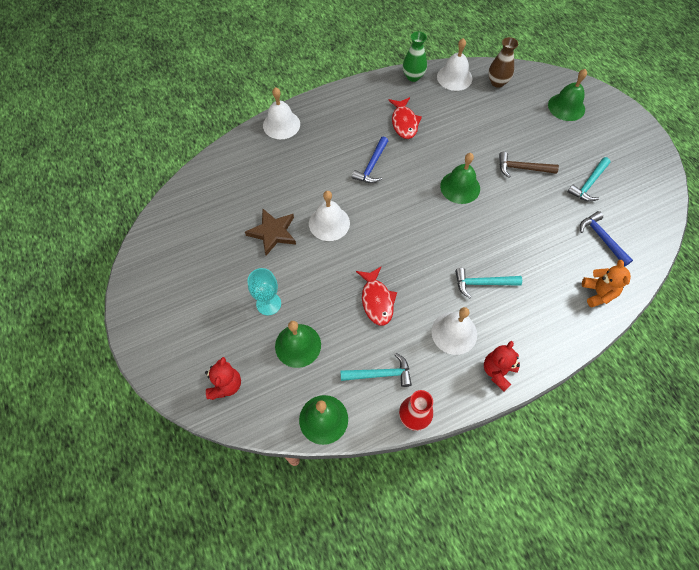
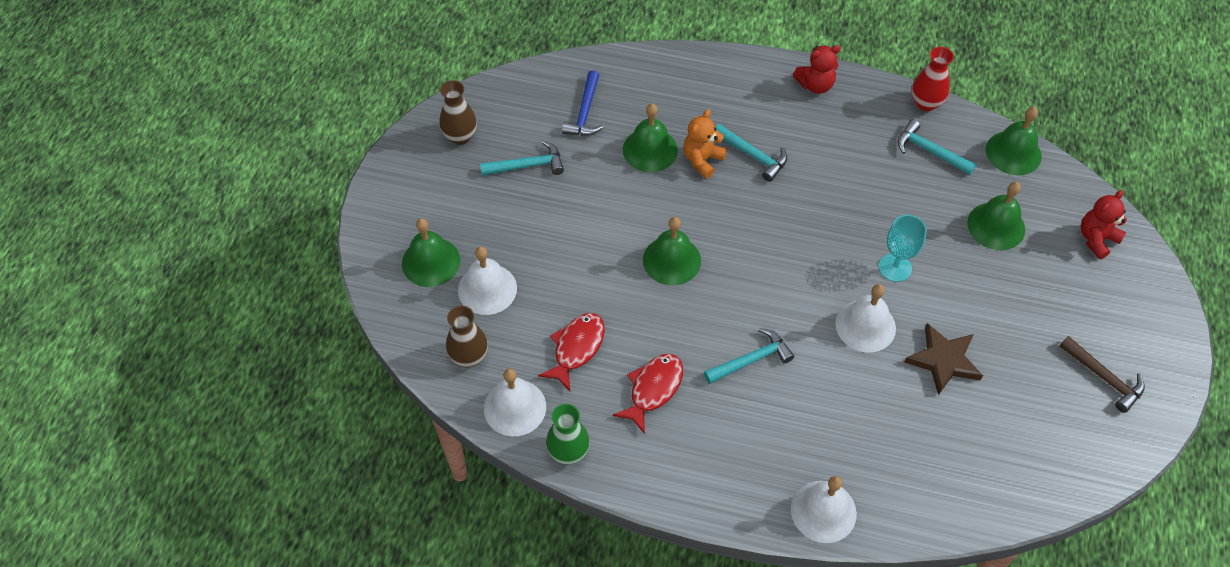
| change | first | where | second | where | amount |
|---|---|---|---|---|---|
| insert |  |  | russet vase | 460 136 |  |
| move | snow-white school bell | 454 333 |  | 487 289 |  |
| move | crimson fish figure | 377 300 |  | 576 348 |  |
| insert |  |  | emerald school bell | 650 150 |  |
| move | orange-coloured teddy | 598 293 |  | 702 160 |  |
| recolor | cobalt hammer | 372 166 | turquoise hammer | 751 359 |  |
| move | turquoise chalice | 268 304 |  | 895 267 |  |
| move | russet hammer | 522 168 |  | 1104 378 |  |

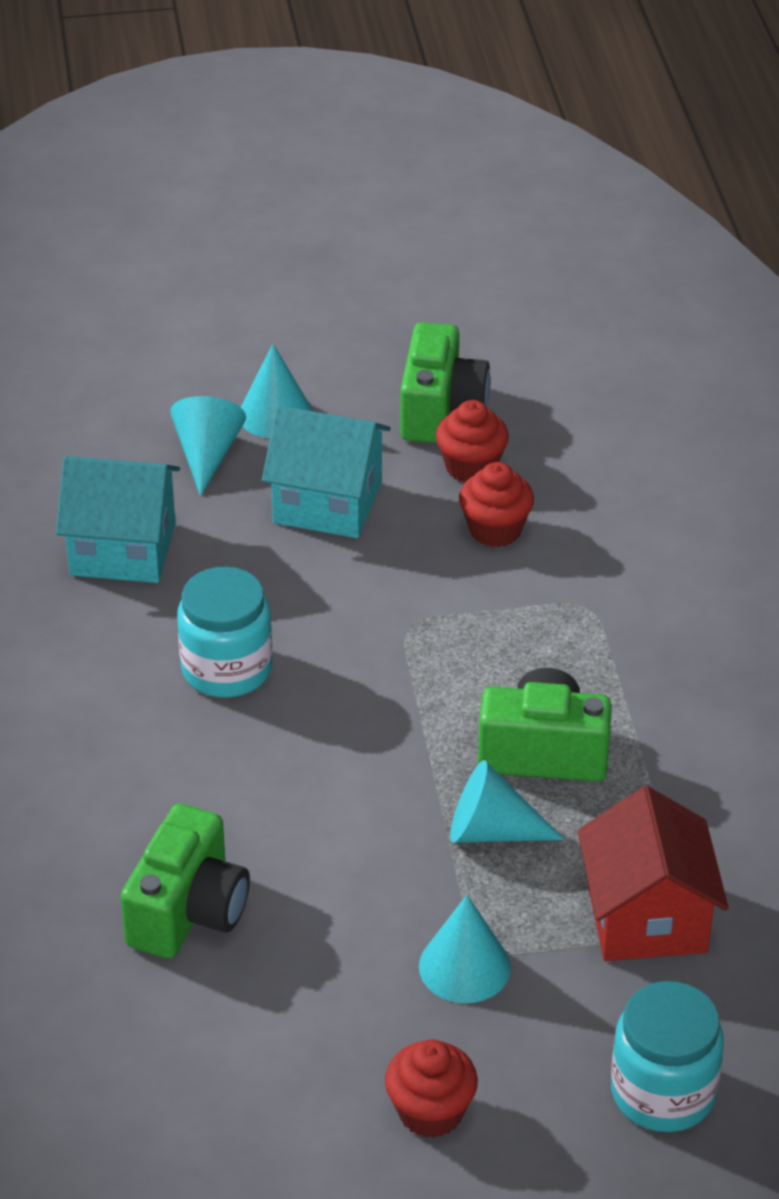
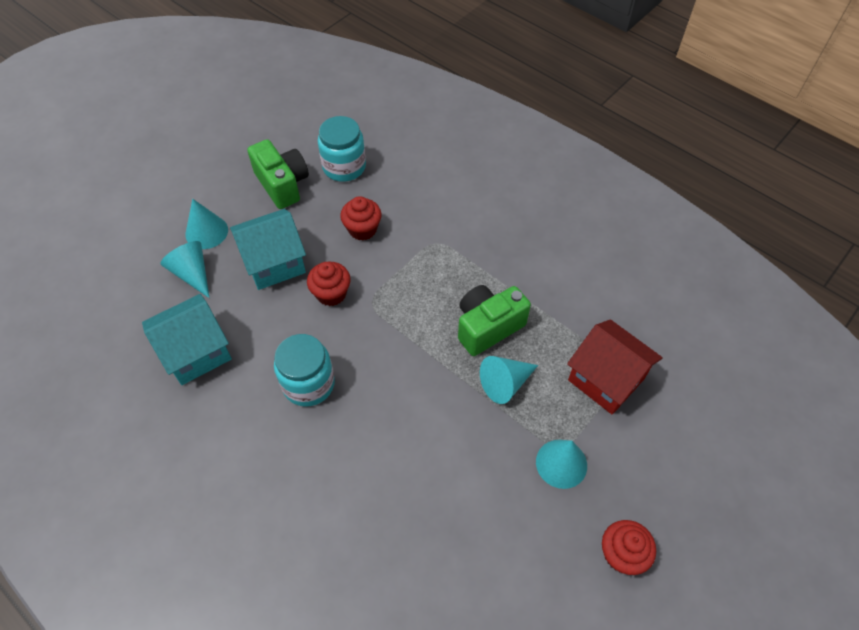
| change | first | where | second | where | amount |
|---|---|---|---|---|---|
| move | crimson cupcake | 471 467 |  | 331 294 |  |
| move | turquoise preserve jar | 663 1092 |  | 344 167 |  |
| delete | emerald compact camera | 188 911 |  |  |  |

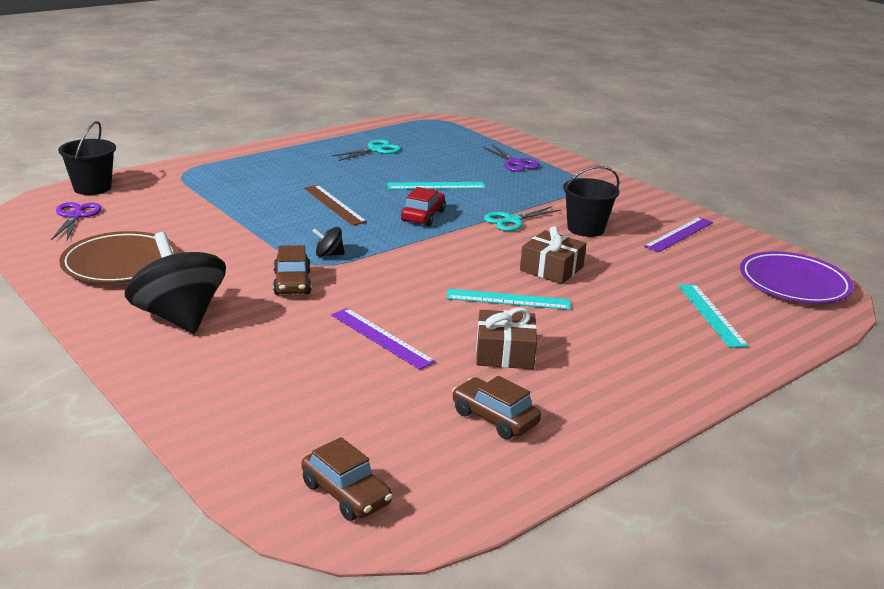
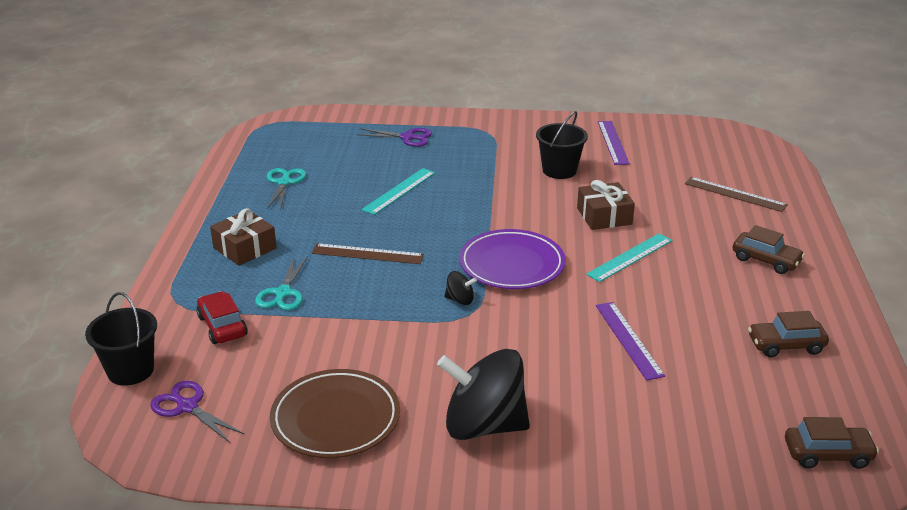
| change | first | where | second | where | amount |
|---|---|---|---|---|---|
| move | crimson toy car | 423 216 |  | 222 326 |  |
| move | russet present | 504 352 |  | 245 248 |  |
| move | turquoise scissors | 512 221 |  | 283 293 |  |
| rotate | jet-black spinning top | 328 254 |  | 460 300 | 120 degrees counterclockwise |
| move | violet dinner plate | 794 283 |  | 512 264 |  |
| rotate | violet straightedge | 381 338 |  | 628 339 | 75 degrees clockwise |
| recolor | turquoise straightedge | 711 314 | russet straightedge | 735 194 |  |
| move | russet toy car | 292 283 |  | 766 260 |  |

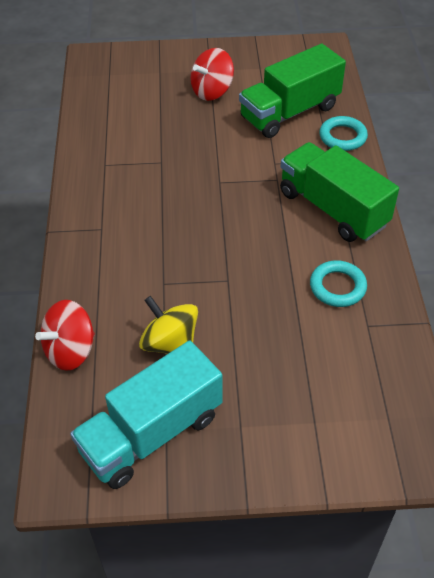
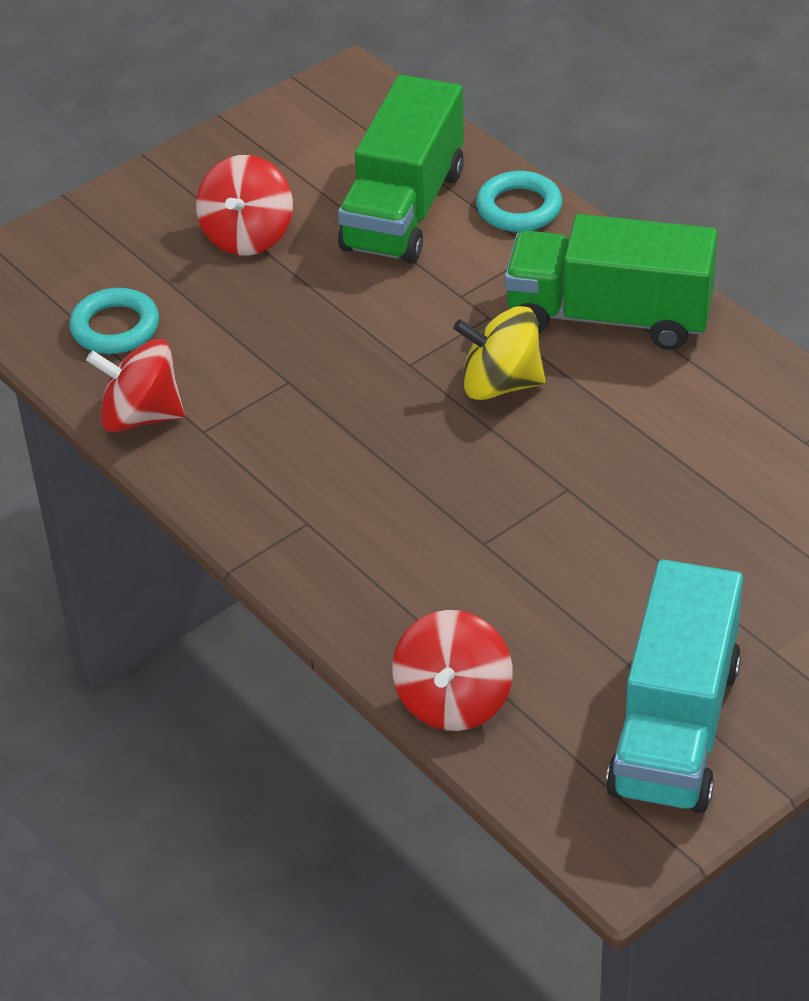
| change | first | where | second | where | amount |
|---|---|---|---|---|---|
| move | turquoise torus | 337 287 |  | 115 327 |  |
| insert |  |  | crimson spinning top | 141 416 |  |
| move | golden spinning top | 170 343 |  | 500 384 |  |

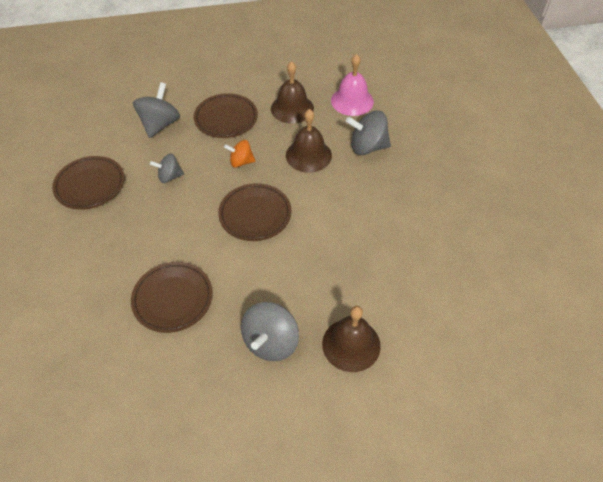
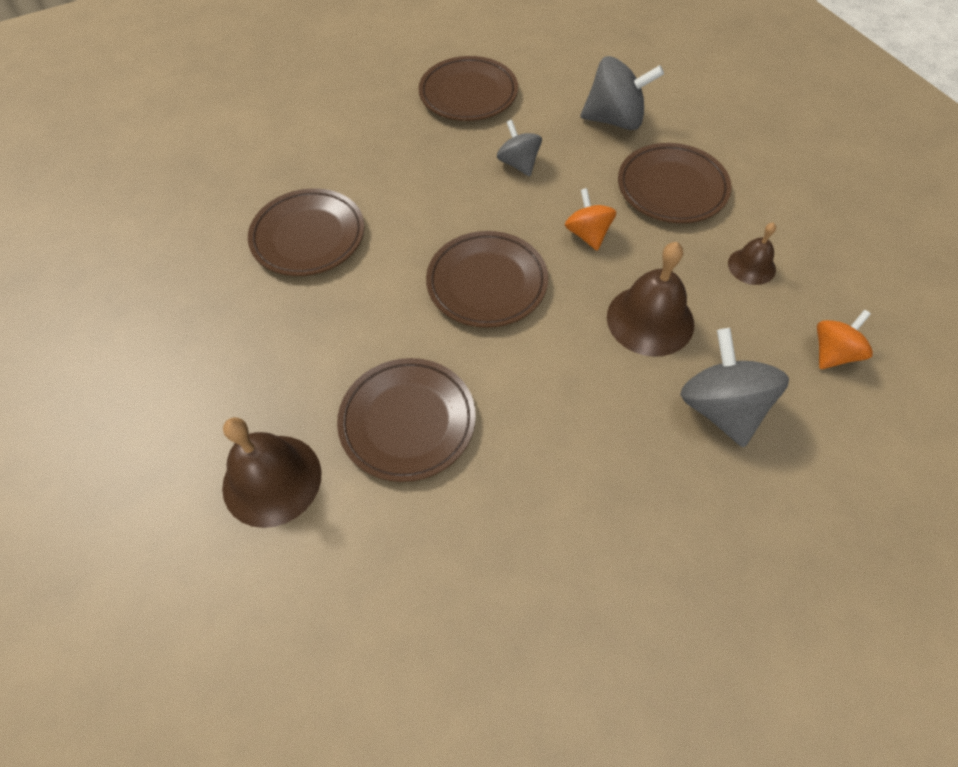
| change | first | where | second | where | amount |
|---|---|---|---|---|---|
| insert |  |  | russet dinner plate | 407 422 |  |
| resize | russet school bell | 292 108 |  | 751 266 | x0.57 |
| replace | rose-pink school bell | 352 101 | orange-coloured spinning top | 833 353 |  |
| delete | ash-grey spinning top | 271 342 |  |  |  |

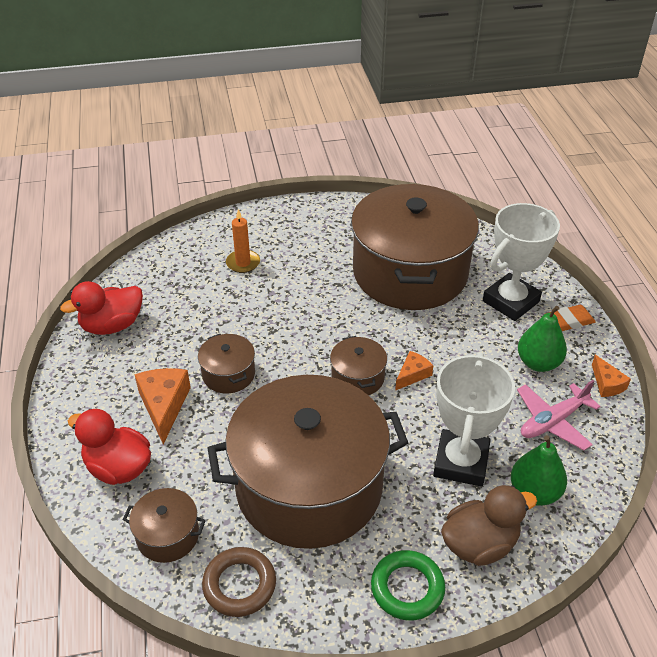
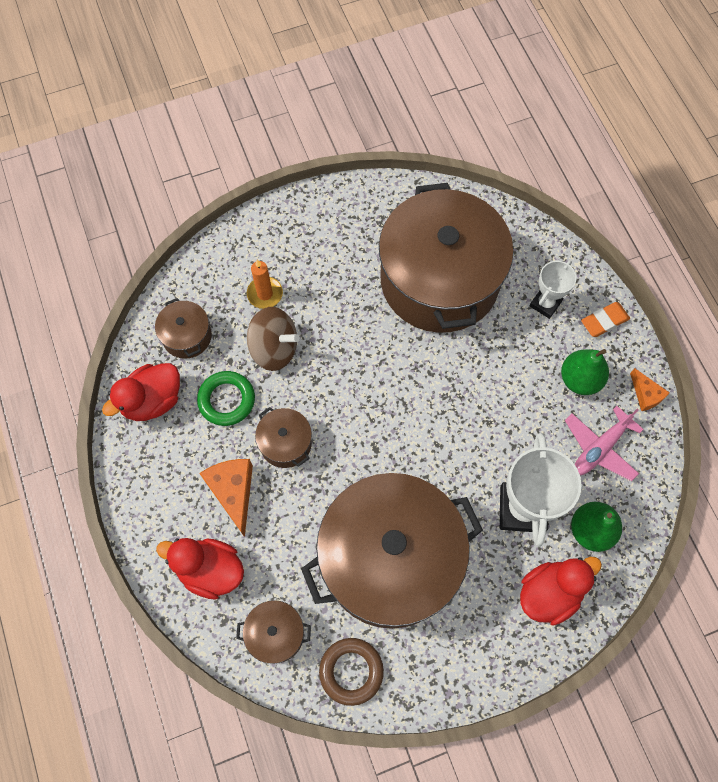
| change | first | where | second | where | amount |
|---|---|---|---|---|---|
| move | russet cooking pot | 358 377 |  | 187 336 |  |
| move | emerald torus | 407 588 |  | 226 400 |  |
| insert |  |  | russet spinning top | 274 348 |  |
| recolor | russet duck | 479 544 | crimson duck | 549 593 |  |
| resize | snow-white prize cup | 510 301 |  | 545 304 | x0.58 |
| delete | orange-coloured cheese | 412 375 |  |  |  |

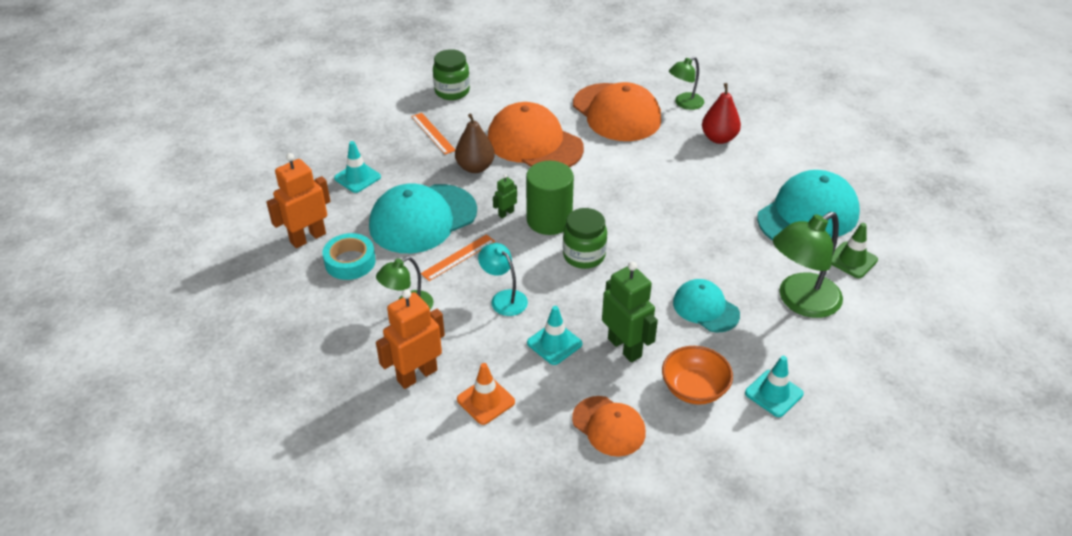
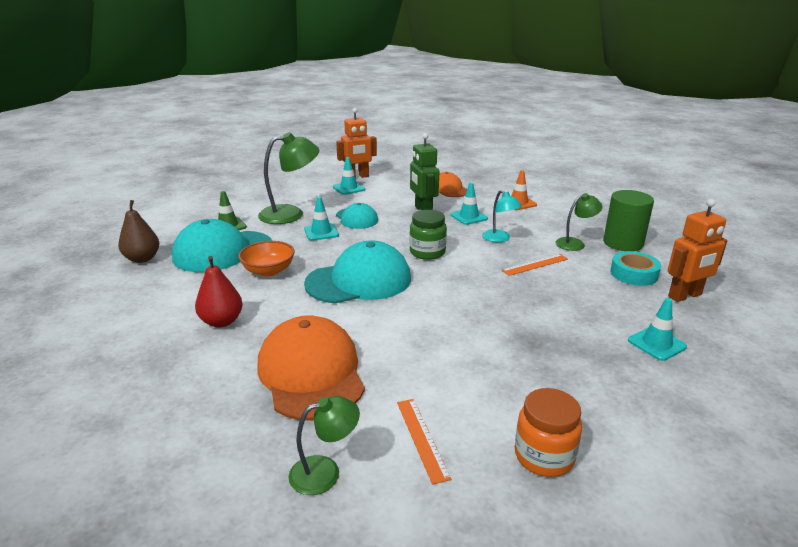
| change | first | where | second | where | amount |
|---|---|---|---|---|---|
| move | russet toy pear | 475 167 |  | 142 259 |  |
| move | orange-coloured serving bowl | 694 388 |  | 268 271 |  |
| move | emerald reading lamp | 684 104 |  | 325 472 |  |
| insert |  |  | turquoise safety cone | 321 232 |  |
| move | turquoise cap | 423 219 |  | 359 281 |  |
| move | orange-coloured robot | 417 375 |  | 357 177 |  |
| move | orange-coloured straightedge | 433 133 |  | 422 438 |  |
| recolor | emerald preserve jar | 452 91 | orange-coloured preserve jar | 544 456 |  |
| move | emerald cylinder | 549 220 |  | 623 243 |  |
| delete | orange-coloured cap | 534 143 |  |  |  |
| delete | emerald robot | 506 213 |  |  |  |

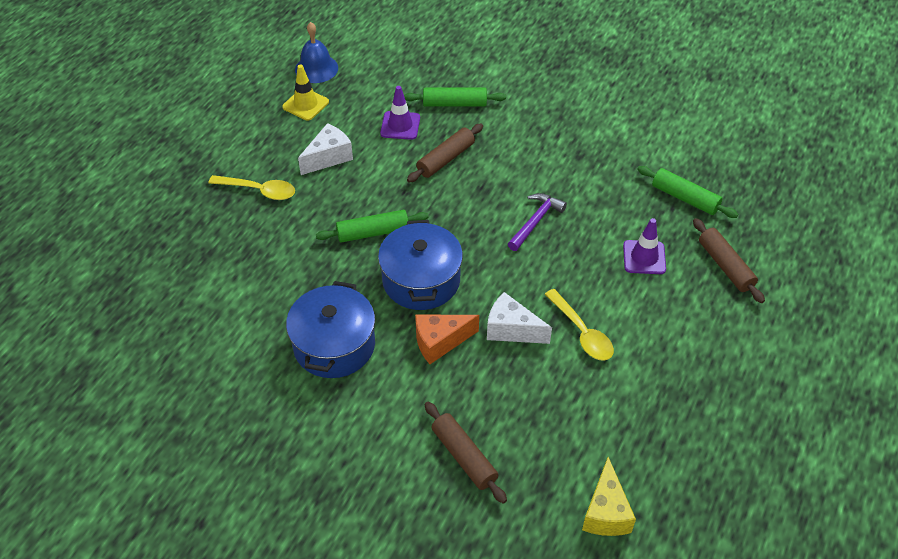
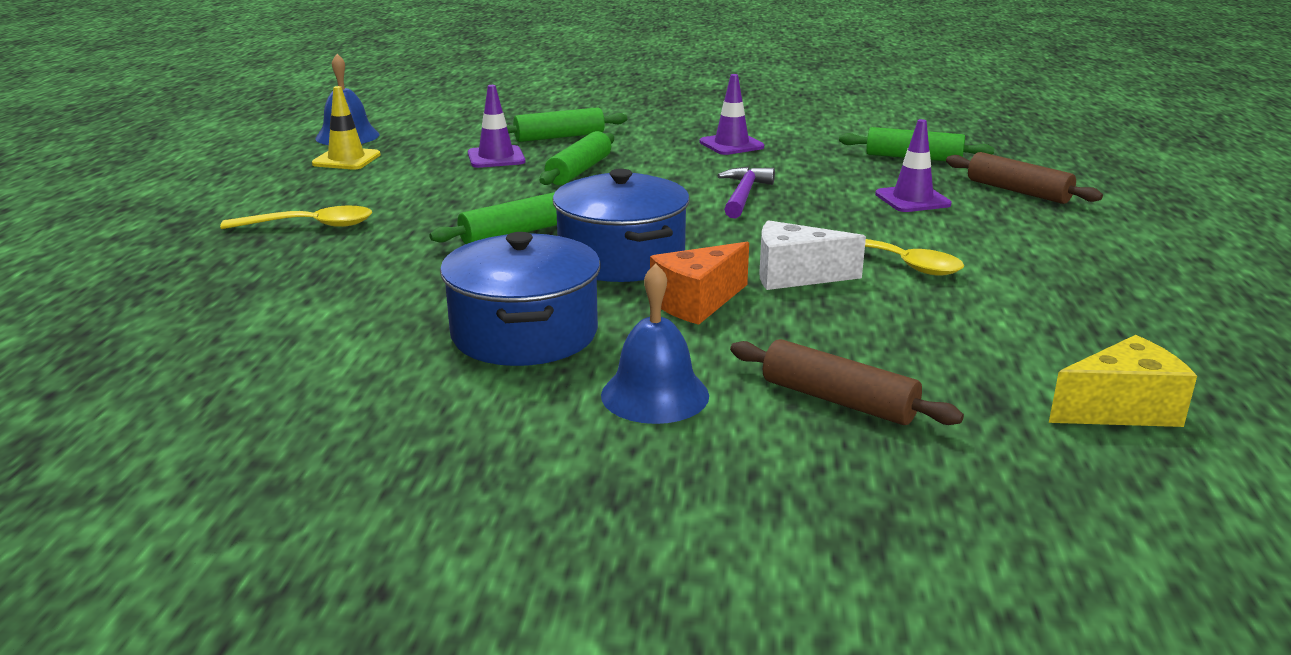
| change | first | where | second | where | amount |
|---|---|---|---|---|---|
| recolor | russet rolling pin | 446 159 | emerald rolling pin | 579 171 |  |
| insert |  |  | cobalt school bell | 655 395 |  |
| insert |  |  | violet safety cone | 731 145 |  |
| rotate | golden cheese | 605 512 |  | 1120 410 | 90 degrees counterclockwise |
| delete | snow-white cheese | 328 157 |  |  |  |

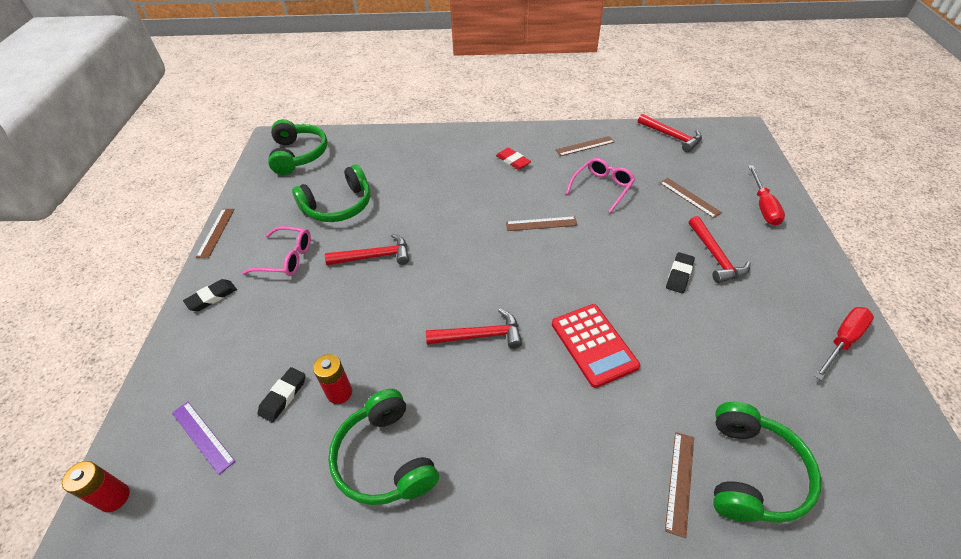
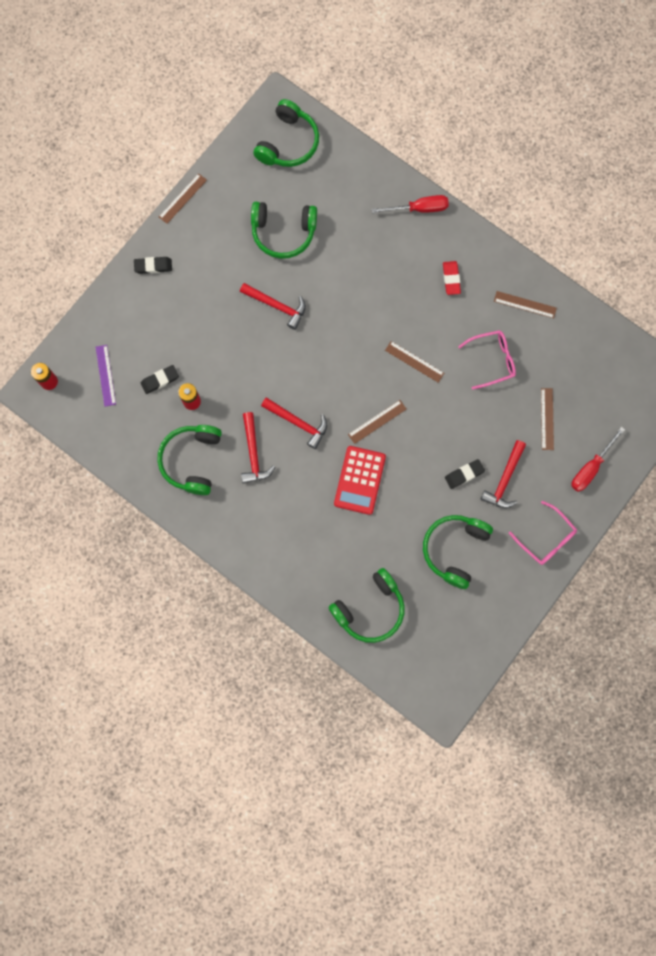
| change | first | where | second | where | amount |
|---|---|---|---|---|---|
| move | crimson hammer | 671 136 |  | 253 453 |  |
| move | russet straightedge | 680 481 |  | 377 421 |  |
| move | crimson screwdriver | 842 341 |  | 419 208 |  |
| insert |  |  | emerald over-ear headphones | 454 549 |  |
| move | rose-pink glasses | 286 258 |  | 546 538 |  |

